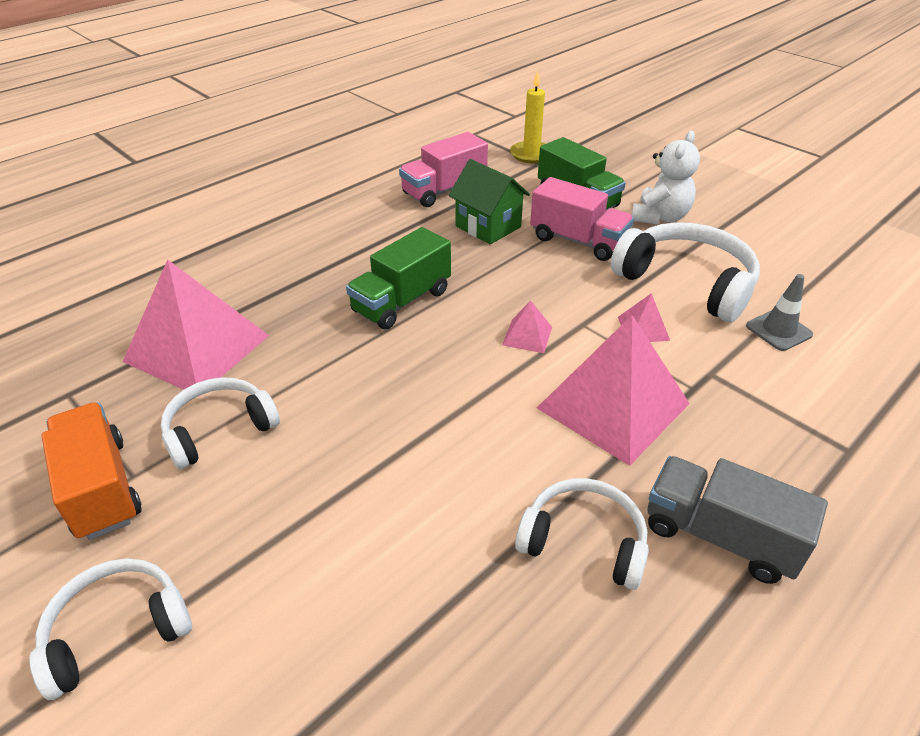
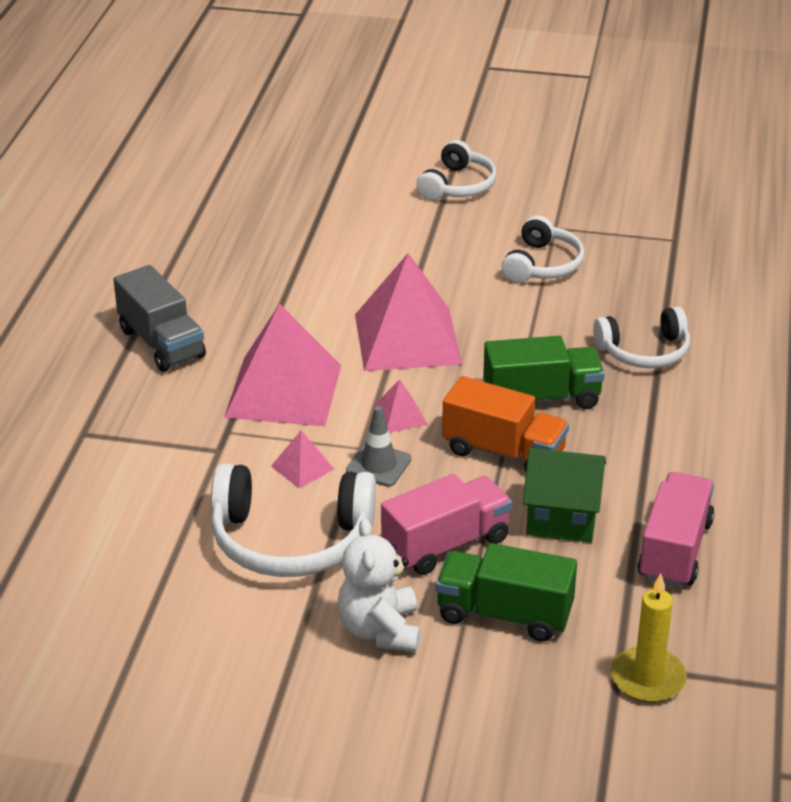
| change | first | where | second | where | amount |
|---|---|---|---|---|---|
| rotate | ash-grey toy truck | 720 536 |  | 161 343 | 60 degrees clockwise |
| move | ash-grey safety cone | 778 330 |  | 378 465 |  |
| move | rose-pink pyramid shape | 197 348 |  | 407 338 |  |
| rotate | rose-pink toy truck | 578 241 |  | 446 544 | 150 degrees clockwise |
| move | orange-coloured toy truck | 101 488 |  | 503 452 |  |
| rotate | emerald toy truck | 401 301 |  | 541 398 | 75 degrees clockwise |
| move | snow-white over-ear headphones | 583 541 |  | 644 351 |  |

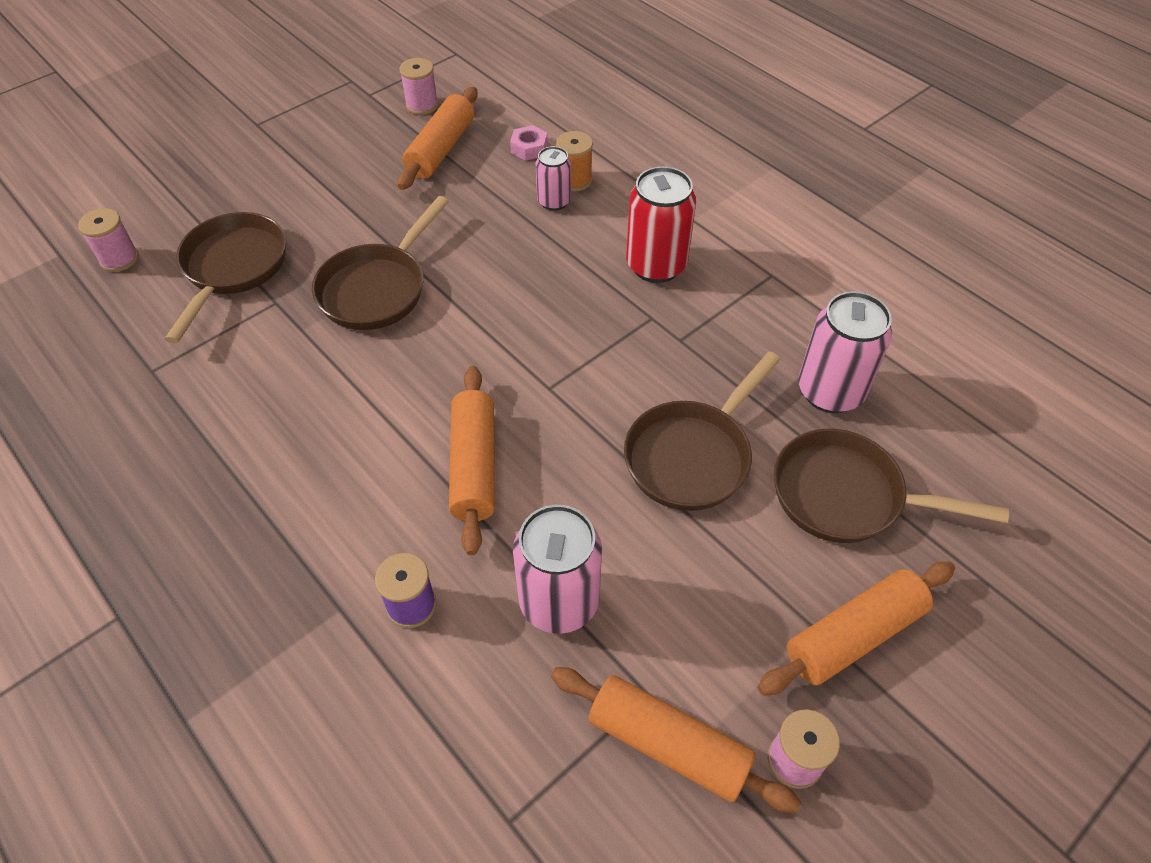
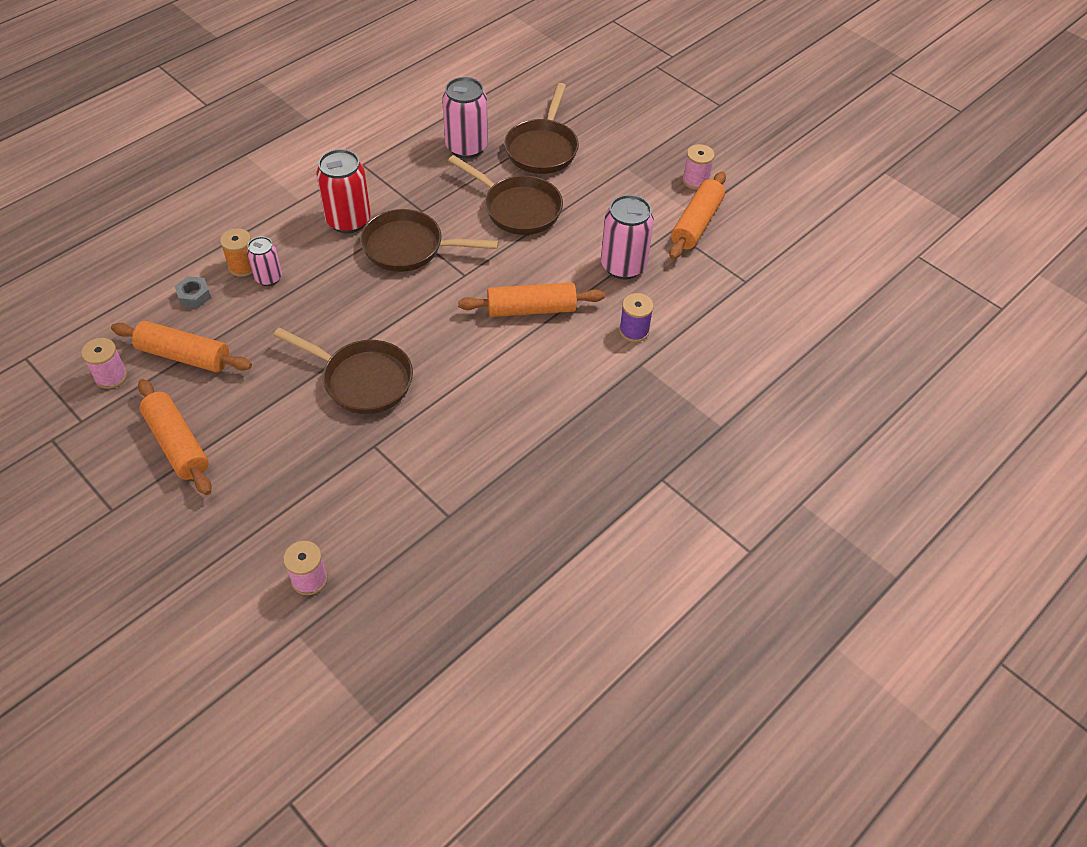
| change | first | where | second | where | amount |
|---|---|---|---|---|---|
| move | orange-coloured rolling pin | 854 635 |  | 177 444 |  |
| recolor | rose-pink hex nut | 529 148 | ash-grey hex nut | 194 296 |  |
| move | russet skillet | 233 268 |  | 409 248 |  |

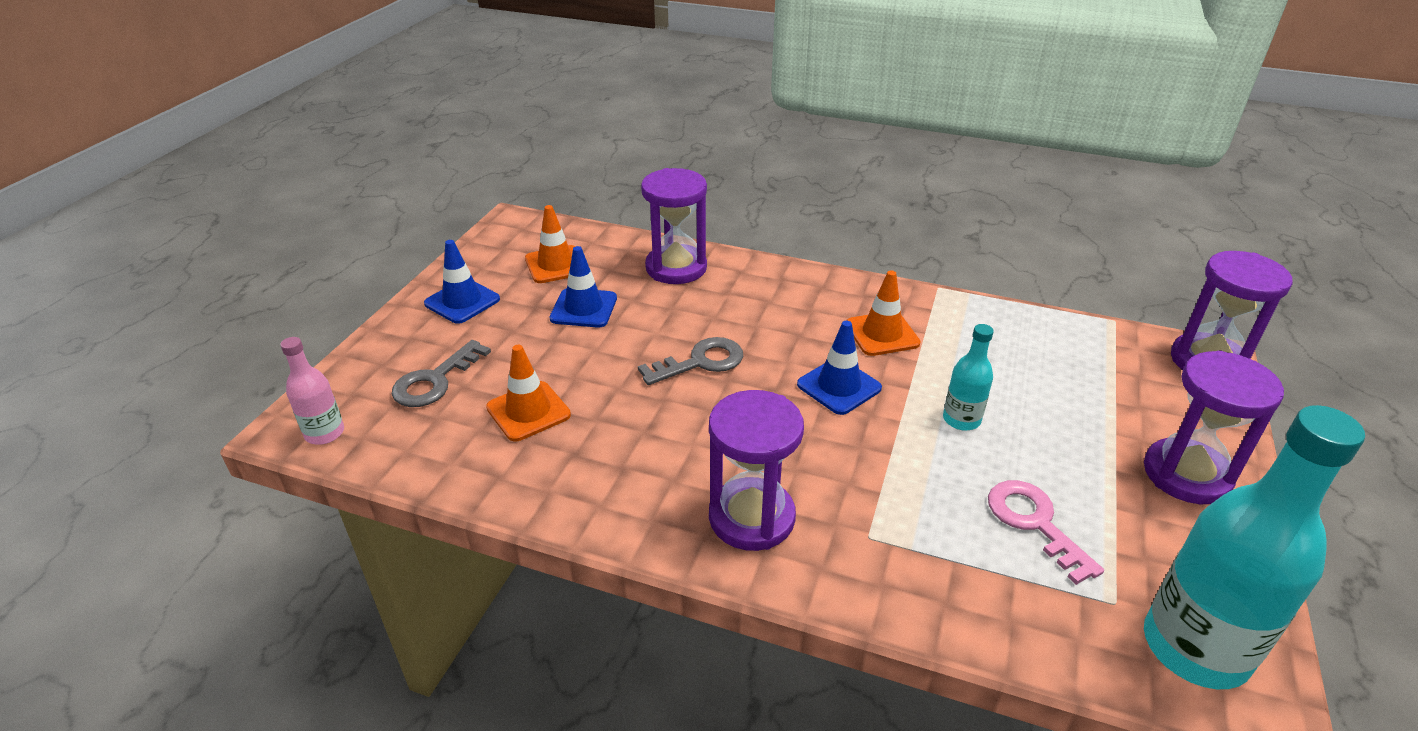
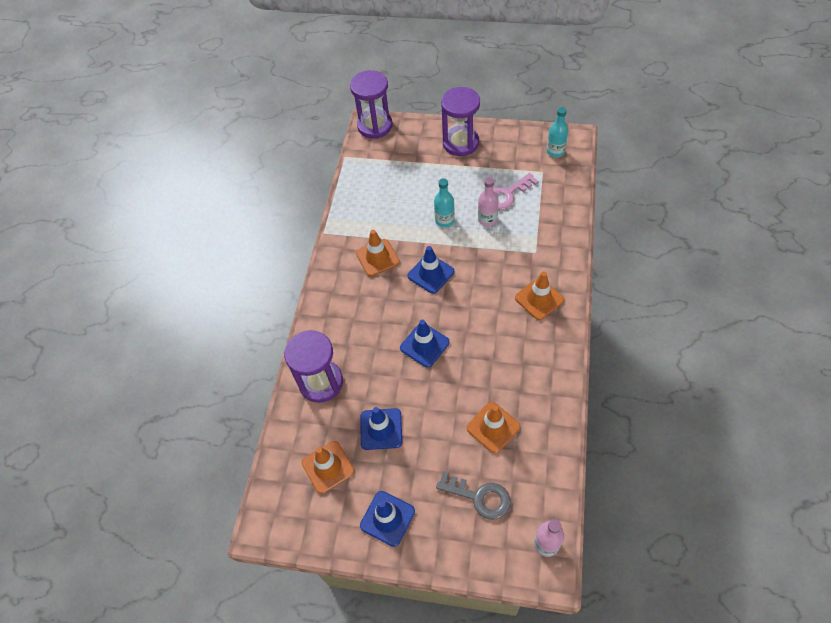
| change | first | where | second | where | amount |
|---|---|---|---|---|---|
| replace | ash-grey key | 700 362 | cobalt safety cone | 424 345 |  |
| insert |  |  | rose-pink bottle | 487 219 |  |
| replace | violet sand timer | 751 517 | orange-coloured safety cone | 539 299 |  |
| resize | turquoise bottle | 1195 648 |  | 555 151 | x0.48 |

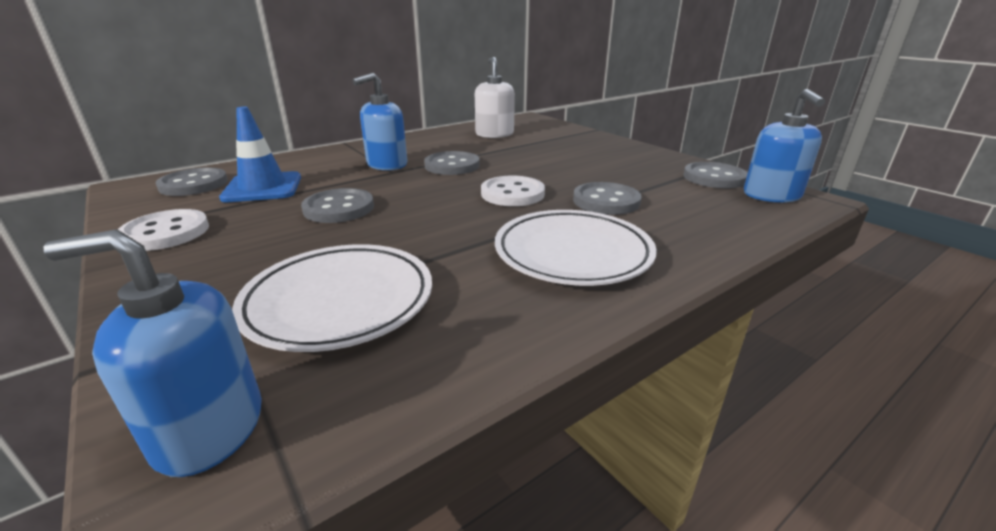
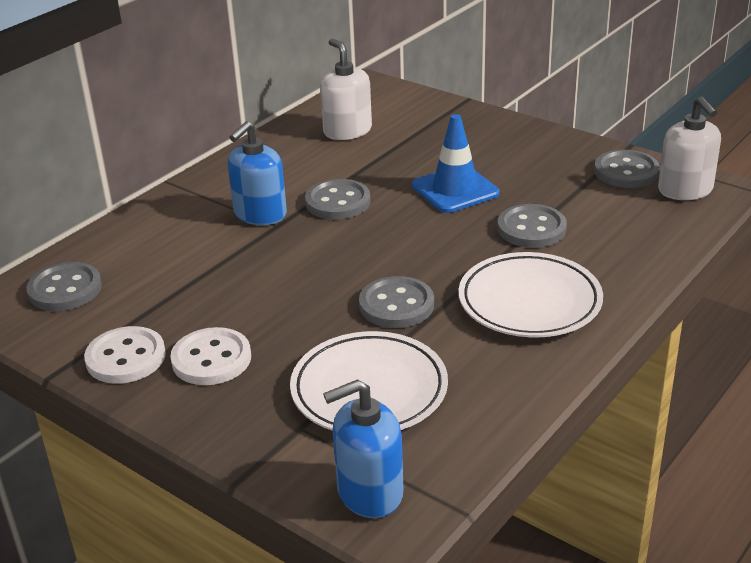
| change | first | where | second | where | amount |
|---|---|---|---|---|---|
| move | snow-white shirt button | 512 194 |  | 211 359 |  |
| move | ash-grey shirt button | 339 208 |  | 396 305 |  |
| move | cobalt safety cone | 263 188 |  | 455 190 |  |
| recolor | cobalt pump bottle | 772 195 | snow-white pump bottle | 685 190 |  |

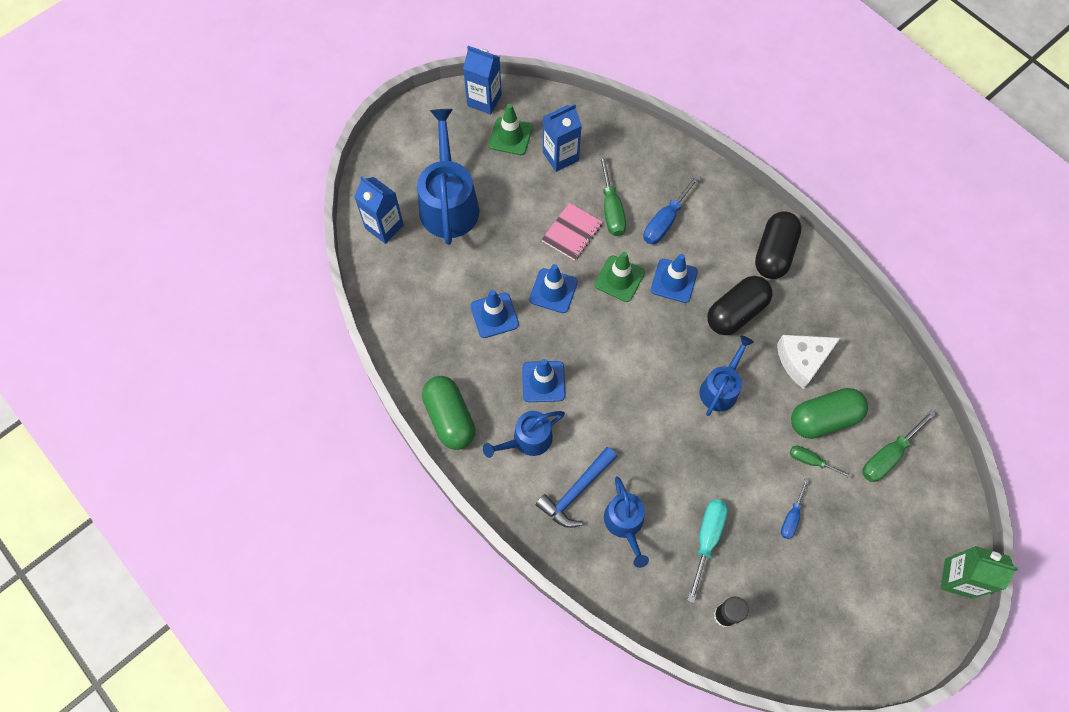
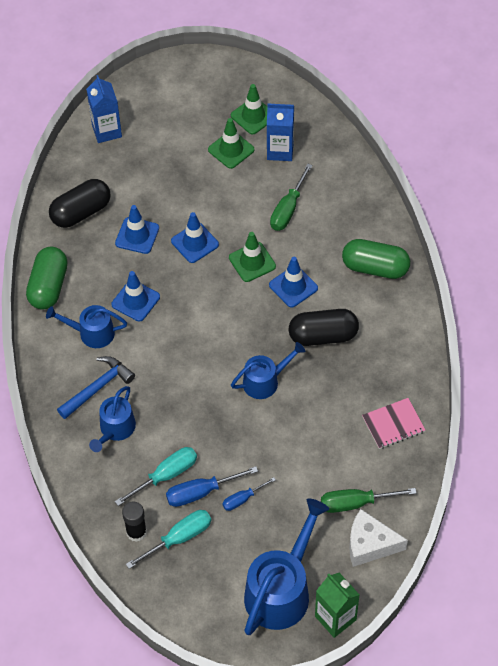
| change | first | where | second | where | amount |
|---|---|---|---|---|---|
| move | jet-black capsule | 774 253 |  | 81 212 |  |
| rotate | cobalt hammer | 576 492 |  | 98 387 | 150 degrees clockwise |
| insert |  |  | turquoise screwdriver | 179 538 |  |
| move | cobalt screwdriver | 665 221 |  | 201 492 |  |
| insert |  |  | emerald safety cone | 231 150 |  |
| move | cobalt sprinkling can | 448 203 |  | 281 590 |  |
| move | emerald capsule | 824 418 |  | 375 267 |  |
| move | snow-white cheese | 802 361 |  | 370 544 |  |
| move | rose-pink exercise book | 572 232 |  | 393 424 |  |
| delete | cobalt carton | 484 100 |  |  |  |
| delete | emerald screwdriver | 811 461 |  |  |  |

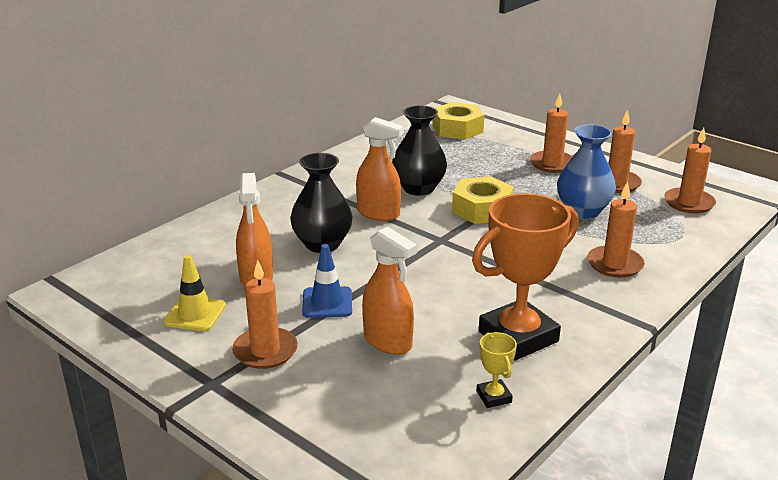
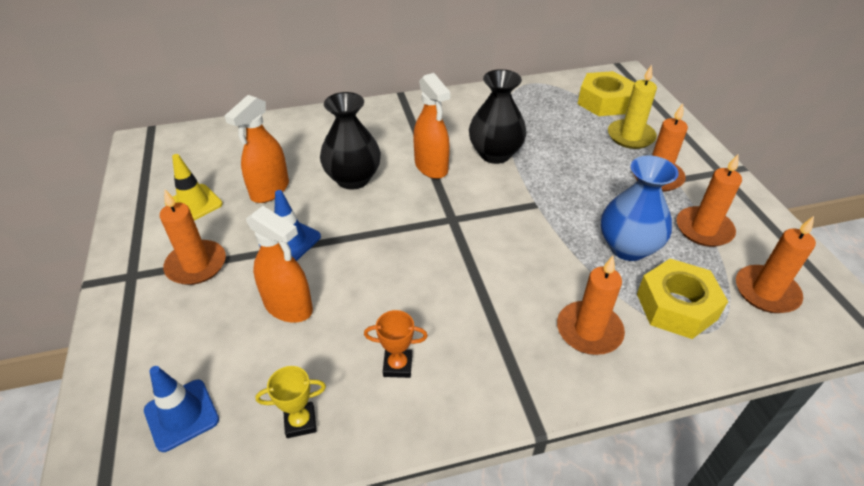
| change | first | where | second | where | amount |
|---|---|---|---|---|---|
| insert |  |  | cobalt safety cone | 181 415 |  |
| rotate | orange-coloured spray bottle | 388 341 |  | 288 306 | 45 degrees counterclockwise |
| rotate | golden prize cup | 494 397 |  | 300 422 | 60 degrees clockwise |
| resize | orange-coloured prize cup | 518 336 |  | 397 365 | x0.43 |
| insert |  |  | golden pillar candle | 630 136 |  |
| move | golden hex nut | 482 209 |  | 676 306 |  |

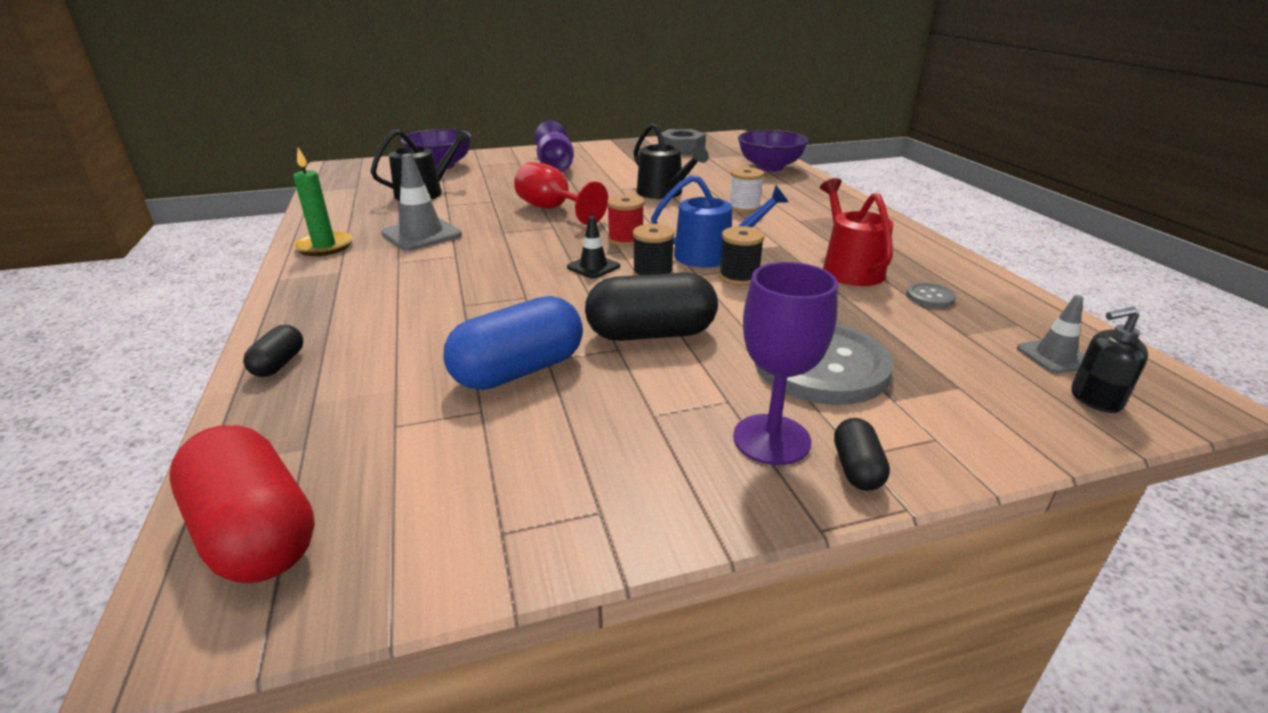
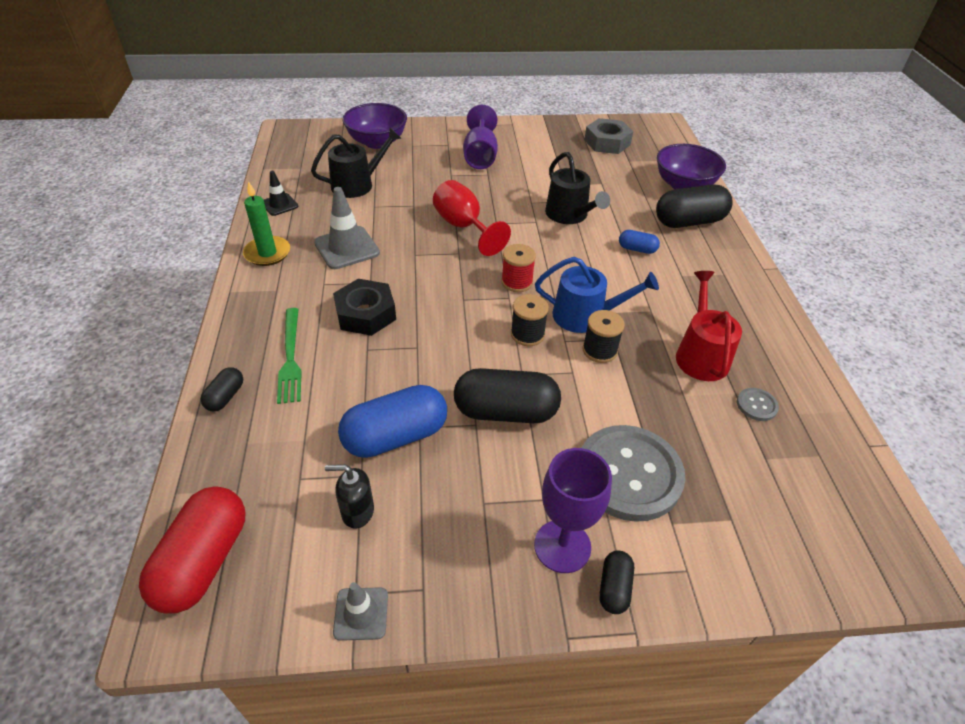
| change | first | where | second | where | amount |
|---|---|---|---|---|---|
| rotate | crimson capsule | 256 532 |  | 204 561 | 45 degrees clockwise |
| move | jet-black safety cone | 593 267 |  | 279 205 |  |
| insert |  |  | emerald dinner fork | 290 358 |  |
| move | jet-black pump bottle | 1094 399 |  | 357 512 |  |
| insert |  |  | jet-black hex nut | 365 314 |  |
| move | ash-grey safety cone | 1054 356 |  | 361 613 |  |
| replace | snow-white spool | 744 208 | cobalt capsule | 637 249 |  |
| insert |  |  | jet-black capsule | 689 221 |  |

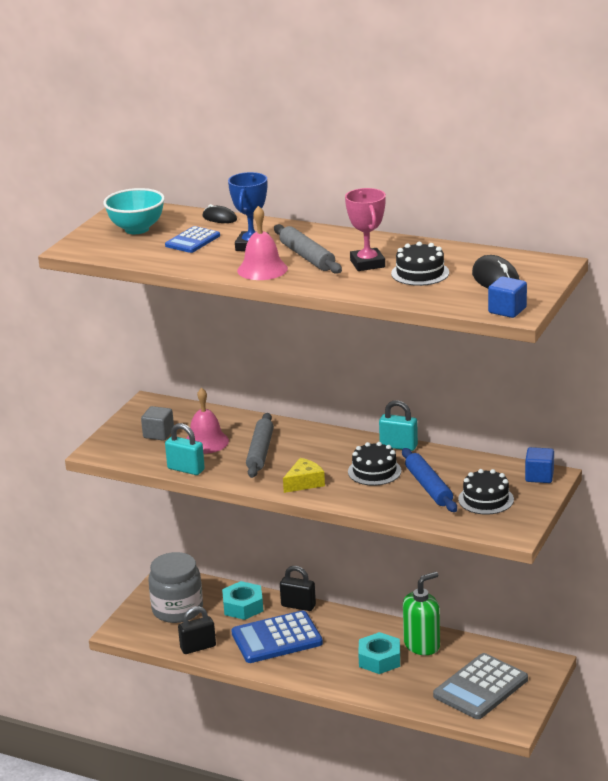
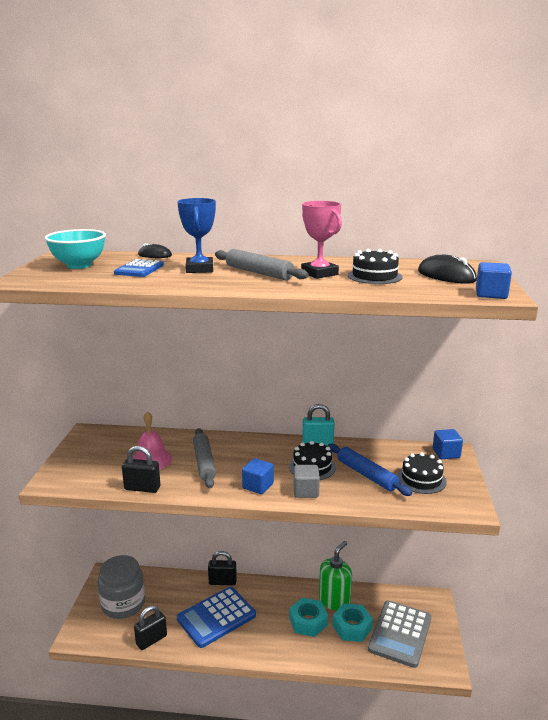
| change | first | where | second | where | amount |
|---|---|---|---|---|---|
| recolor | turquoise small lock | 186 469 | jet-black small lock | 142 488 |  |
| replace | golden cheese | 304 482 | cobalt cube | 258 486 |  |
| move | ash-grey cube | 158 434 |  | 306 491 |  |
| move | turquoise hex nut | 243 606 |  | 352 627 |  |
| delete | rose-pink school bell | 262 269 |  |  |  |

